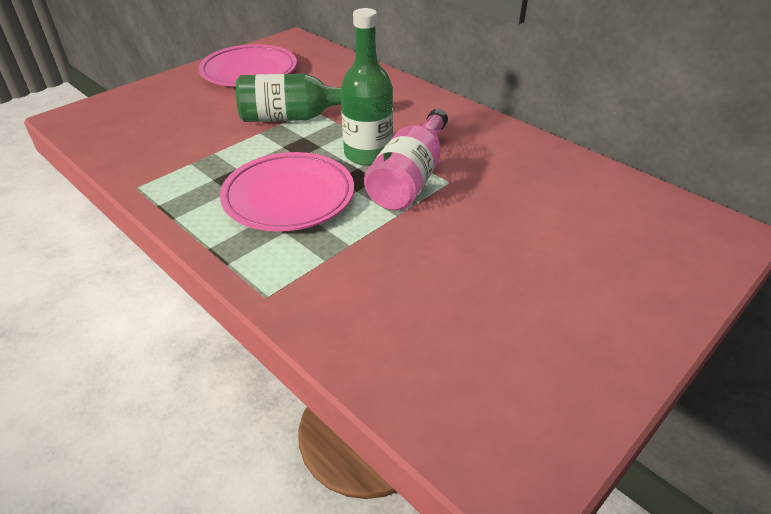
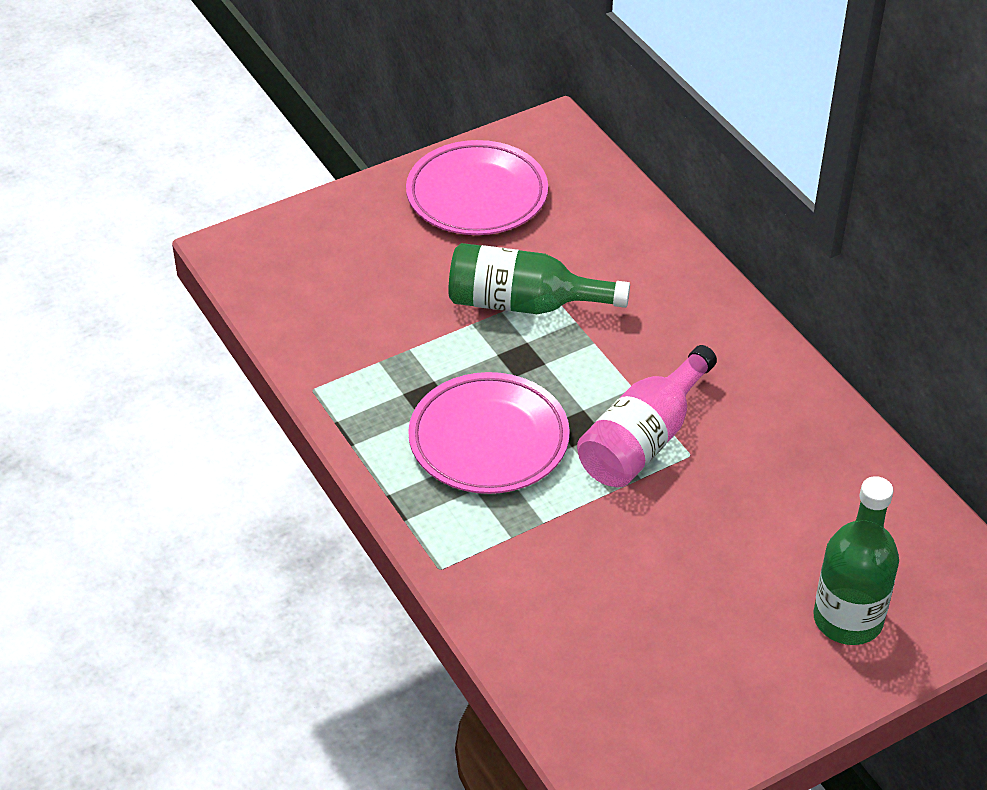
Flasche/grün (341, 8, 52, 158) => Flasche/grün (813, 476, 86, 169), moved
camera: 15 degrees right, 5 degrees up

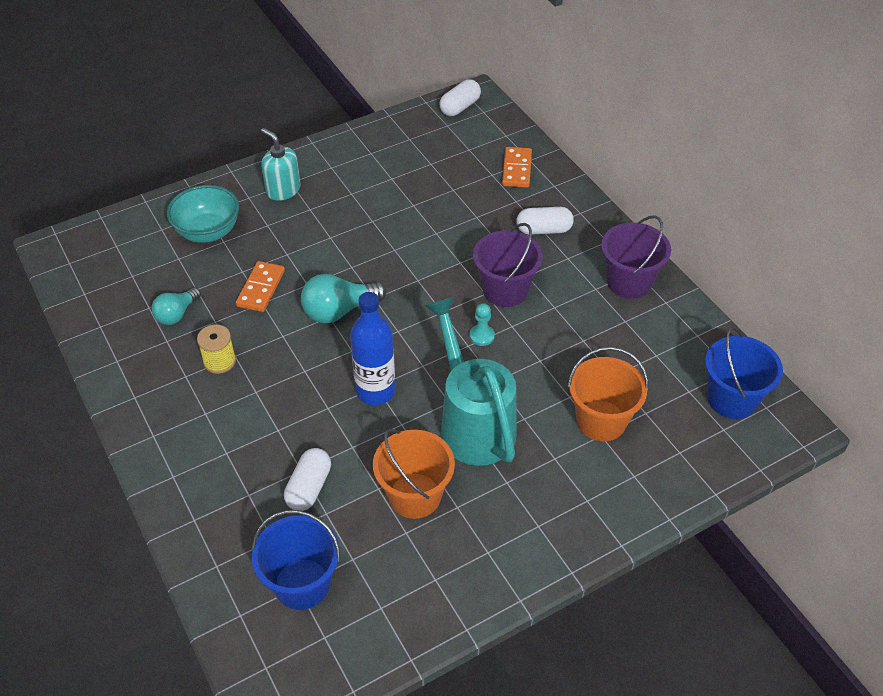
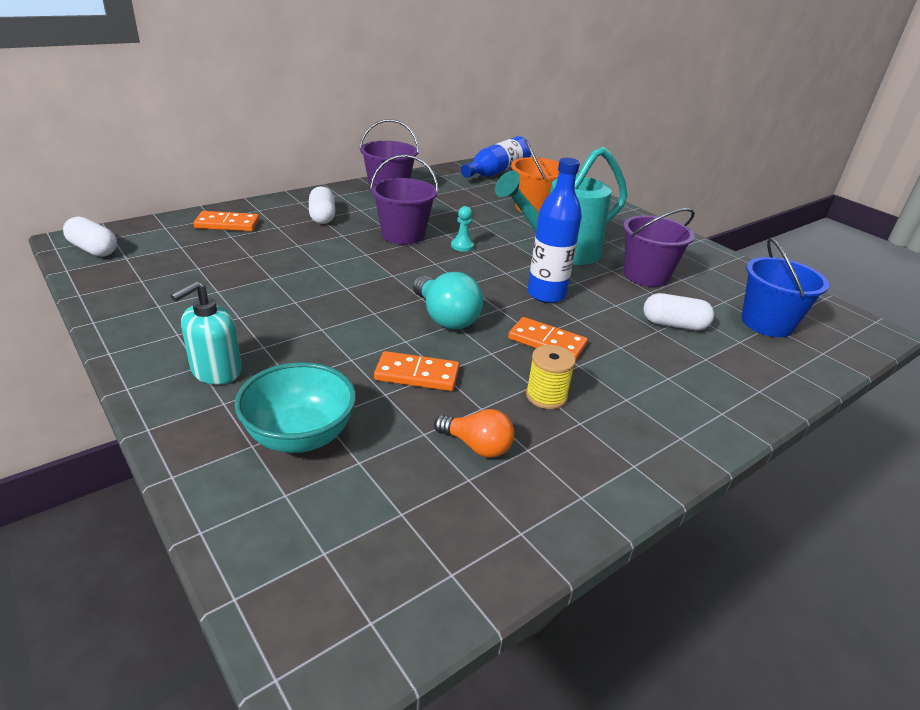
Glühbirne/türkis (151, 287, 50, 38) => Glühbirne/orange (434, 409, 80, 49)
Eimer/blau (705, 327, 78, 92) => Flasche/blau (461, 136, 70, 42)
Eimer/orange (373, 429, 82, 90) => Eimer/lila (623, 208, 72, 79)
nothing => Dominostein/orange (508, 317, 80, 42)
camera: 100 degrees left, 15 degrees down

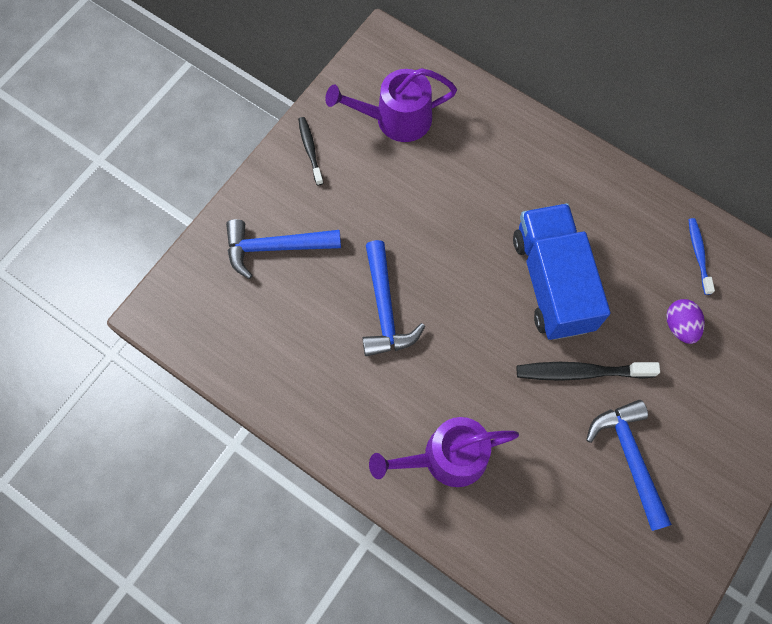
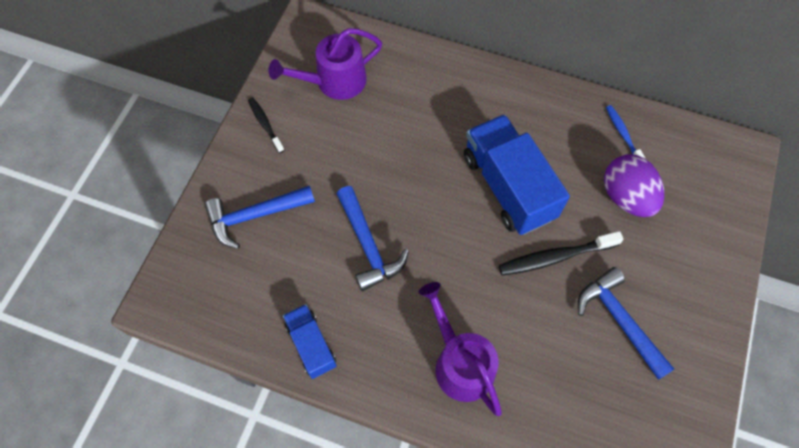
Ei/lila (667, 299, 38, 45) => Ei/lila (604, 154, 60, 63), x1.65
Gießkanne/lila (369, 417, 150, 70) => Gießkanne/lila (419, 282, 83, 134), 90 degrees clockwise
nothing => Lastwagen/blau (283, 304, 53, 75)
camera: 15 degrees left, 5 degrees down

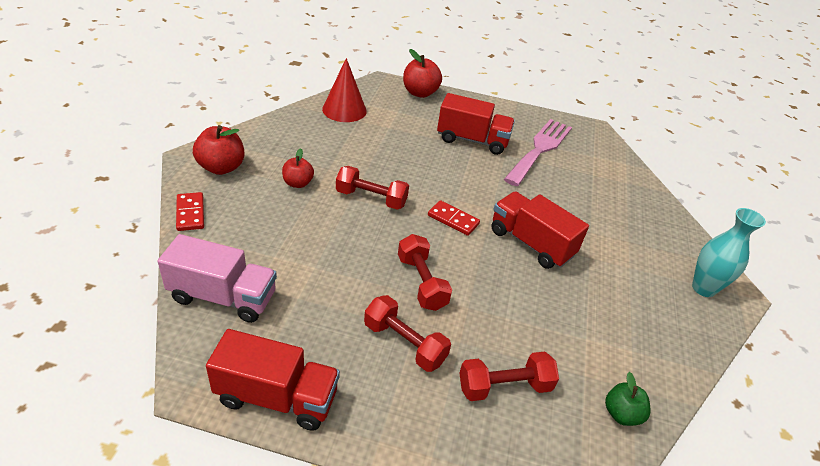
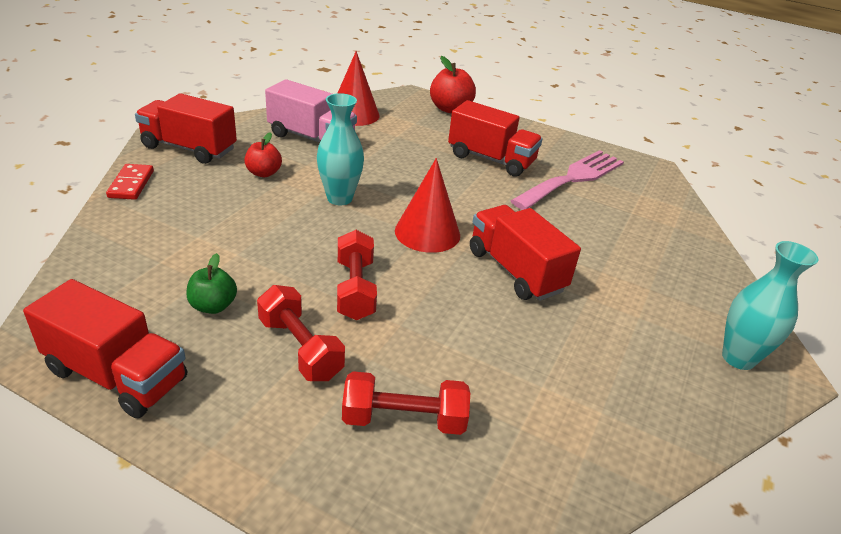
Apfel/rot (193, 125, 52, 50) => Lastwagen/rot (135, 93, 102, 71)
Hantel/rot (336, 166, 73, 44) => Vase/türkis (317, 93, 47, 112)
Dominostein/rot (428, 200, 52, 36) => Kegel/rot (395, 158, 65, 95)
Lastwagen/rosa (157, 234, 120, 89) => Lastwagen/rosa (265, 79, 92, 64), moved
Apfel/grün (605, 372, 45, 54) => Apfel/grün (186, 253, 51, 61), moved
camera: 15 degrees right, 5 degrees down

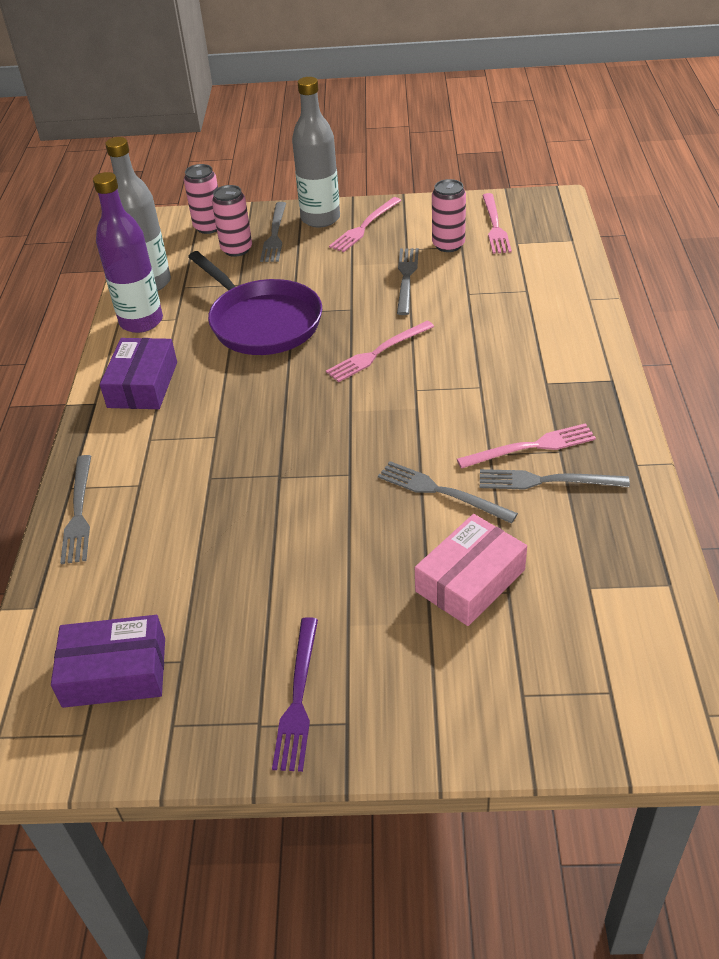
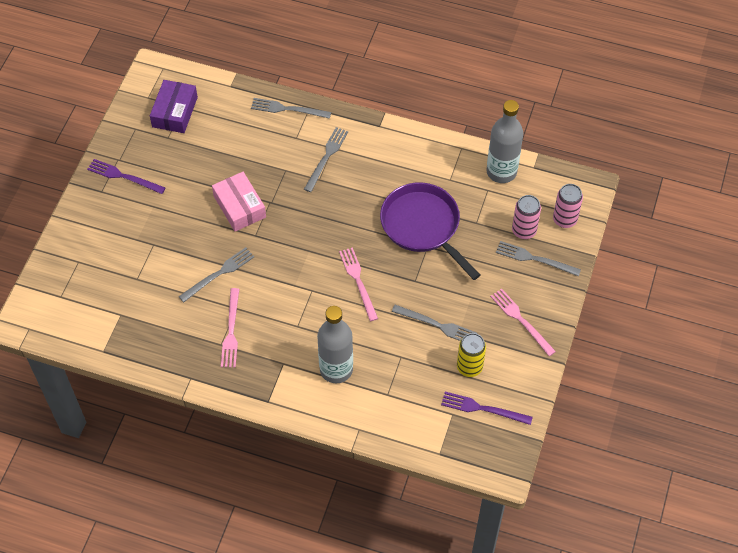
Flasche/grau (292, 77, 48, 151) => Flasche/grau (317, 306, 36, 77), moved
Flasche/lila (93, 172, 70, 161) => nothing
Dose/rosa (432, 179, 34, 73) => Dose/gelb (457, 333, 29, 44)
Gabel/rosa (482, 193, 30, 61) => Gabel/lila (441, 392, 92, 33)
Pfanne/lila (188, 251, 134, 104) => Pfanne/lila (380, 183, 100, 97), 75 degrees clockwise
Schachtel/lila (100, 338, 77, 71) => nothing
Gabel/grau (480, 469, 150, 21) => Gabel/grau (304, 127, 44, 65), moved
Schachtel/rosa (415, 514, 112, 112) => Schachtel/rosa (212, 172, 54, 60), moved
camera: 105 degrees right, 15 degrees up

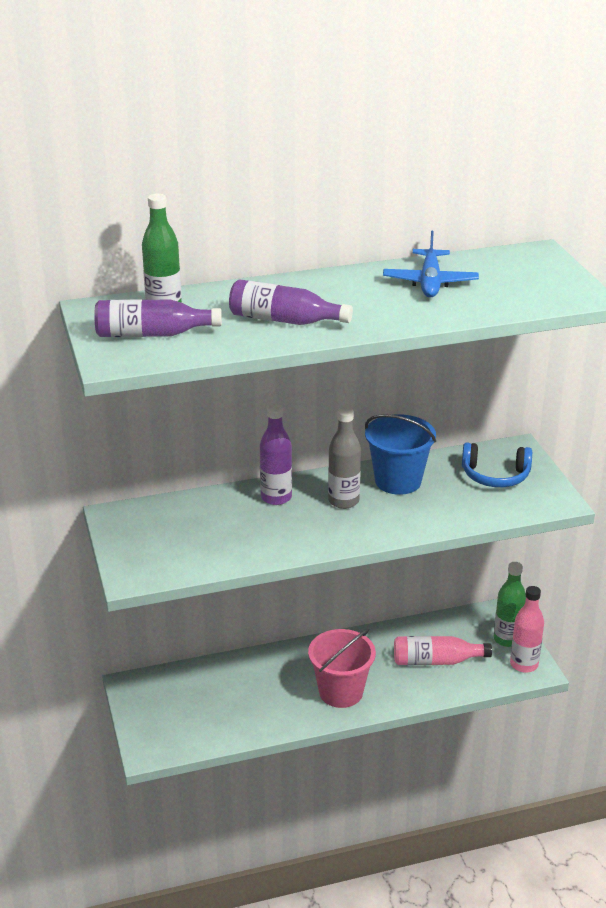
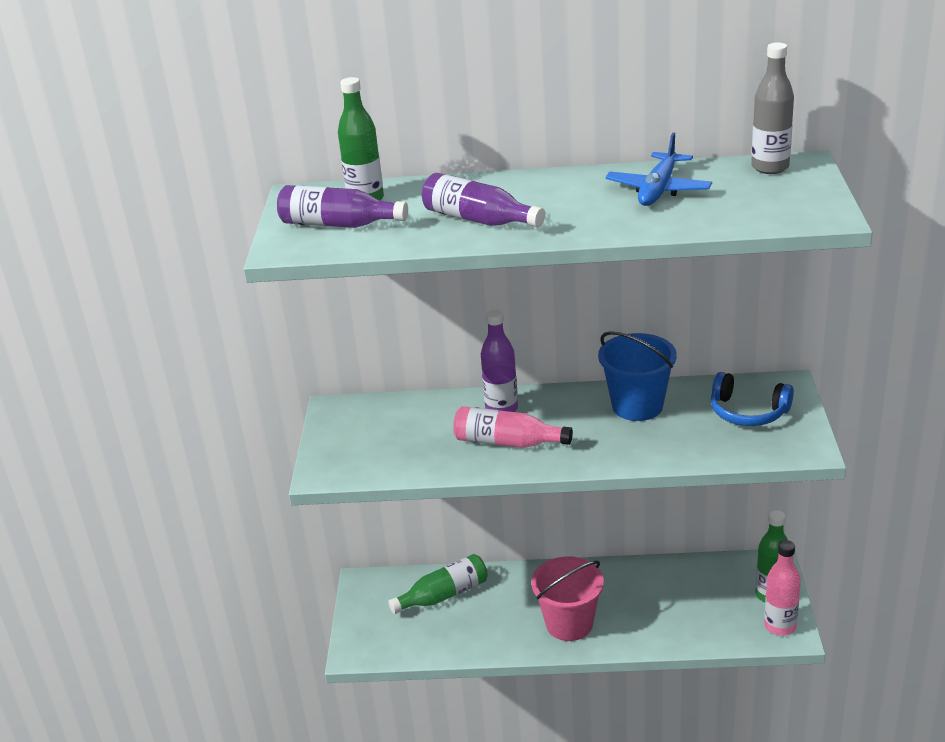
Flasche/grau (328, 407, 33, 102) => Flasche/grau (751, 42, 43, 132), moved
Flasche/rosa (394, 636, 98, 29) => Flasche/rosa (453, 406, 120, 42), moved
nothing => Flasche/grün (388, 554, 100, 60)
camera: 20 degrees right, 0 degrees up

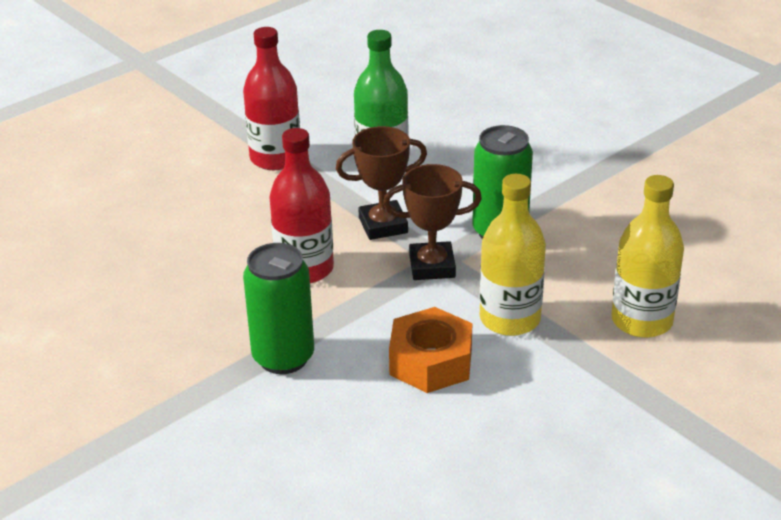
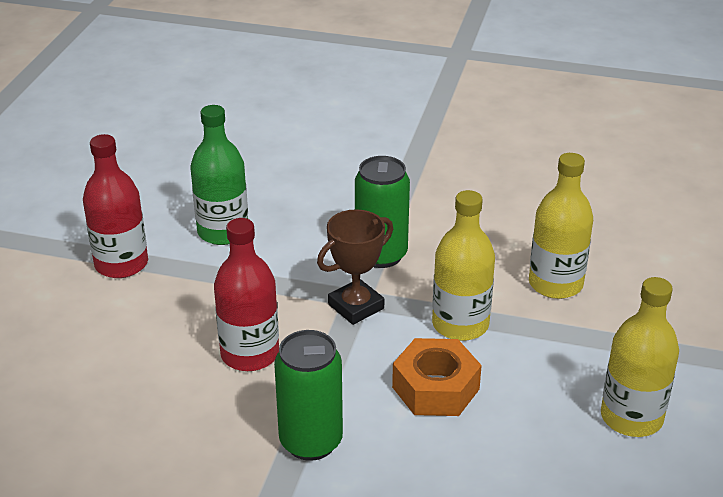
Pokal/braun (336, 126, 91, 114) => nothing
nothing => Flasche/gelb (601, 277, 78, 160)
camera: 35 degrees left, 0 degrees up

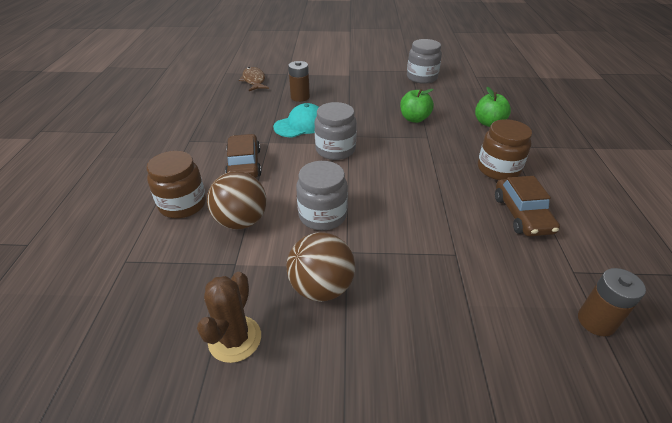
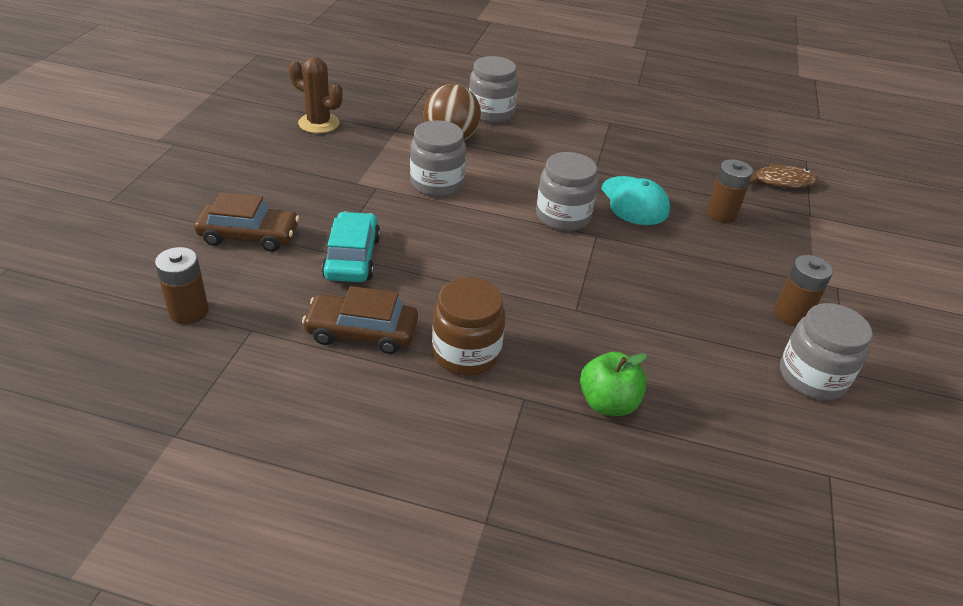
Apfel/grün (400, 89, 34, 34) => nothing
Auto/braun (225, 134, 37, 44) => Auto/braun (194, 192, 105, 60), moved
Einmachglas/braun (146, 151, 60, 67) => Einmachglas/grau (469, 56, 49, 67)
Ball/braun (287, 233, 68, 69) => nothing
nothing => Auto/türkis (322, 212, 58, 70)
nothing => Batterie/braun (774, 255, 59, 71)
camera: 100 degrees right, 0 degrees up

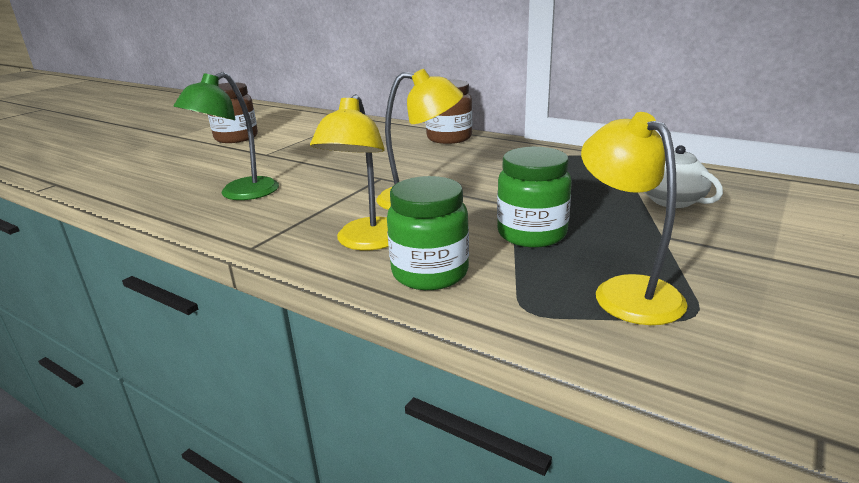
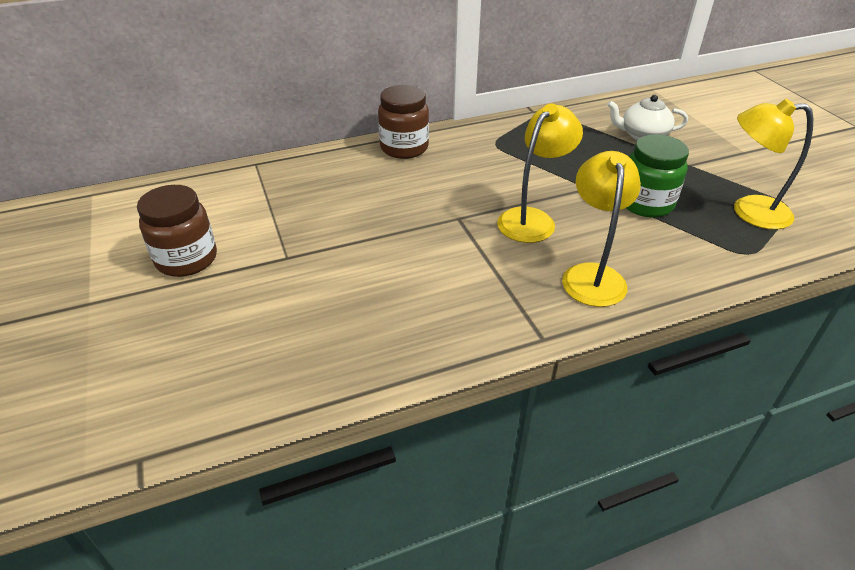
Lampe/grün (173, 72, 106, 128) => nothing
Lampe/gelb (310, 94, 79, 156) => Lampe/gelb (562, 151, 79, 156), 135 degrees counterclockwise
Einmachglas/grün (387, 176, 82, 114) => nothing
camera: 55 degrees left, 15 degrees up

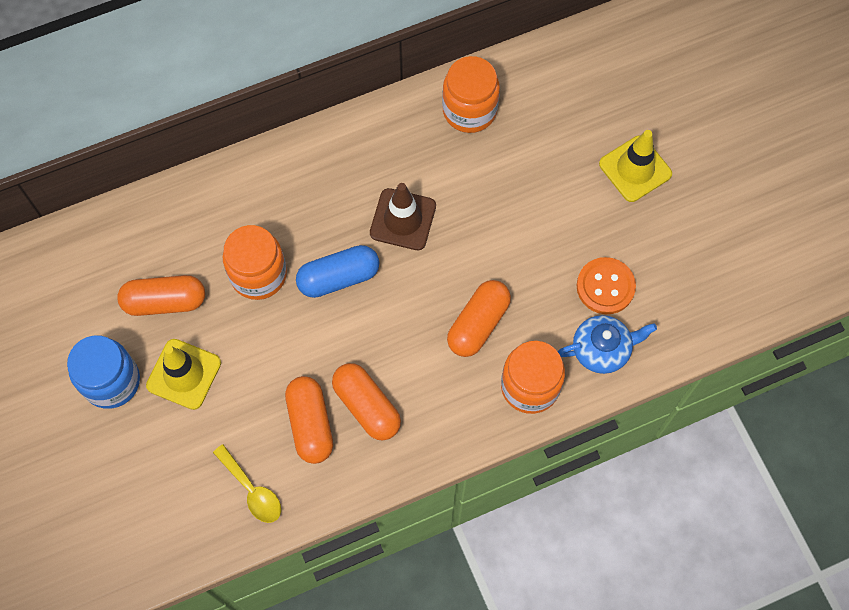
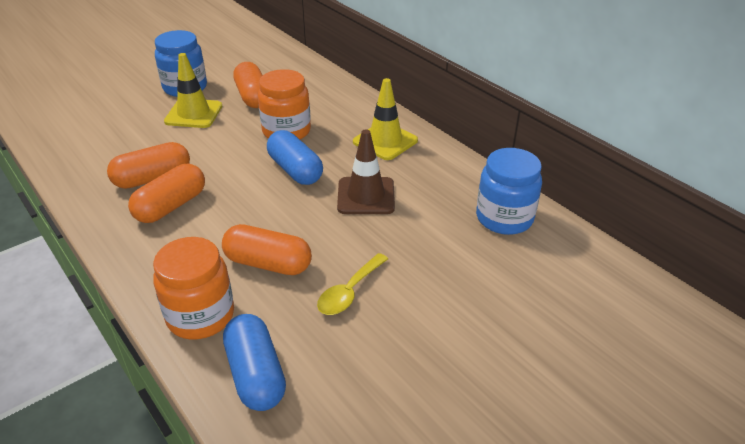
Einmachglas/orange (442, 56, 58, 77) => Einmachglas/blau (476, 148, 66, 87)
Leitkegel/gelb (599, 130, 73, 72) => Leitkegel/gelb (353, 78, 65, 82), moved
Knopf/orange (577, 257, 59, 57) => nothing
Teekanne/blau (558, 315, 99, 59) => Kapsel/blau (223, 314, 63, 97)
Löffel/gelb (213, 444, 68, 79) => Löffel/gelb (317, 253, 71, 62), moved
camera: 75 degrees right, 30 degrees down

